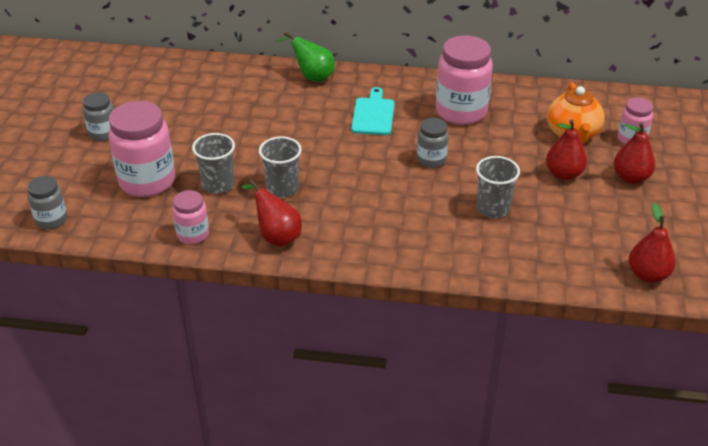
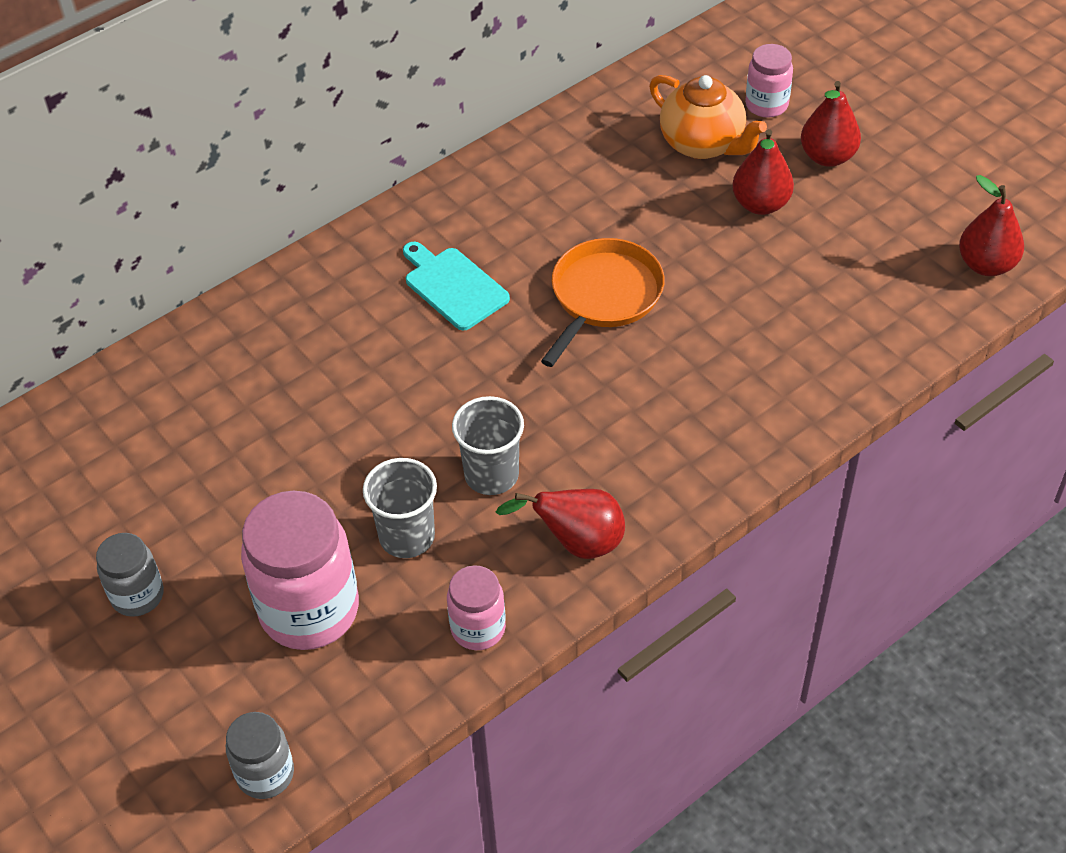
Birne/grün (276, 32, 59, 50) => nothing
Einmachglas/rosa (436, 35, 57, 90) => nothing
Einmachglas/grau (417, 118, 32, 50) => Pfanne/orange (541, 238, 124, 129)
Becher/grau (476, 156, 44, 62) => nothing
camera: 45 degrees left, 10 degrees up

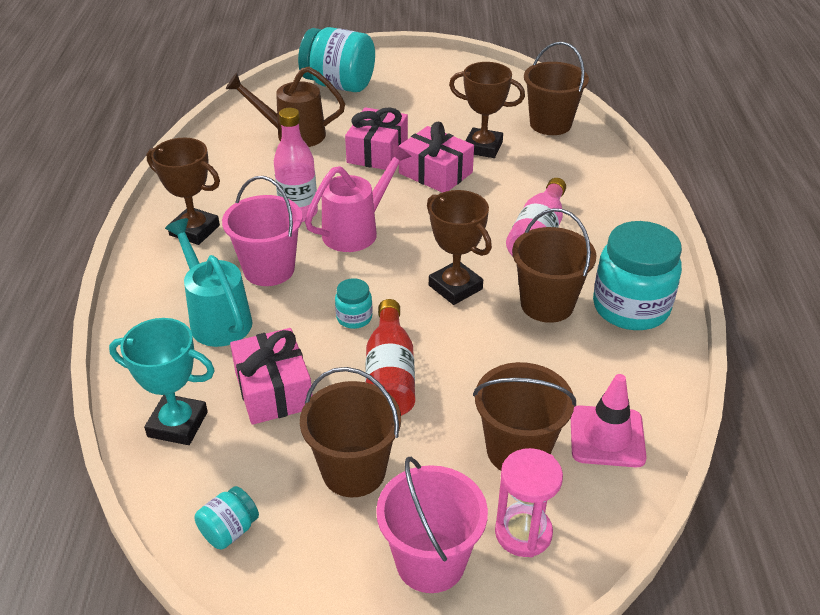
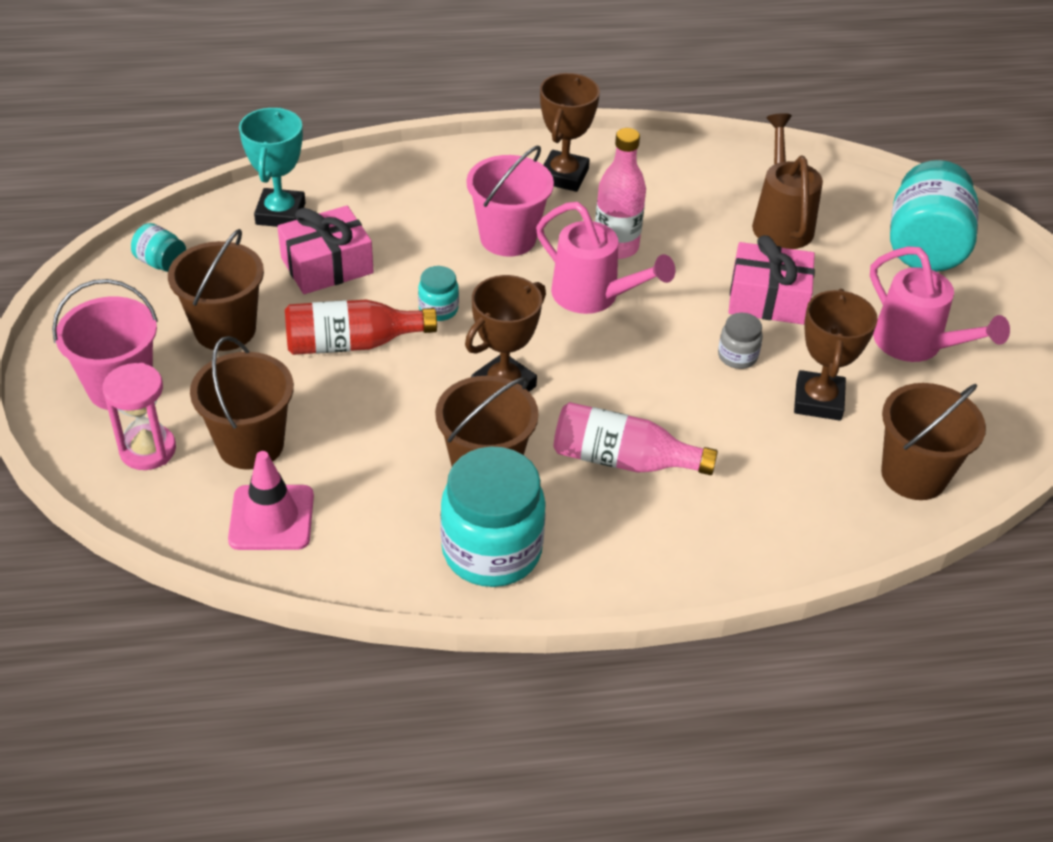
Geschenk/rosa (399, 122, 75, 71) => Einmachglas/grau (718, 313, 45, 56)
Gießkanne/türkis (165, 218, 88, 129) => nothing
nothing => Gießkanne/rosa (870, 246, 140, 116)
camera: 80 degrees right, 5 degrees up

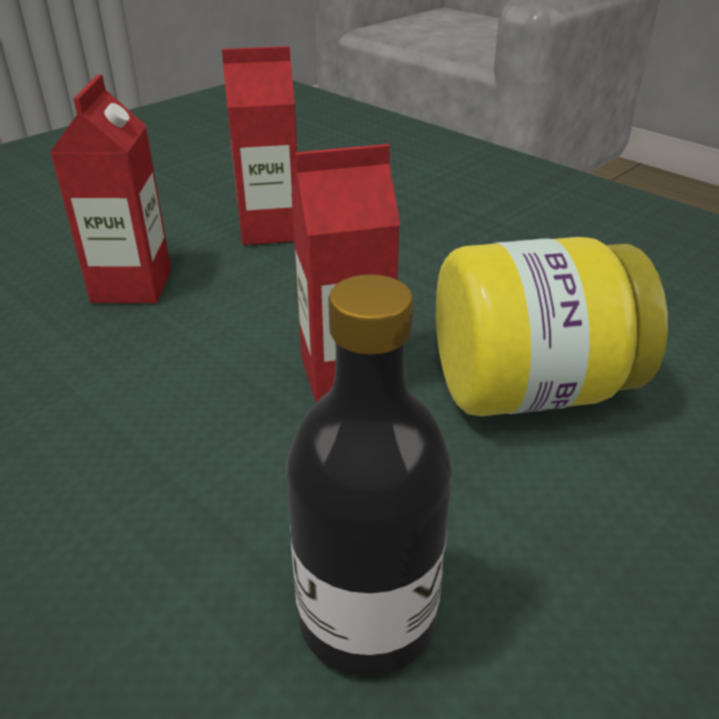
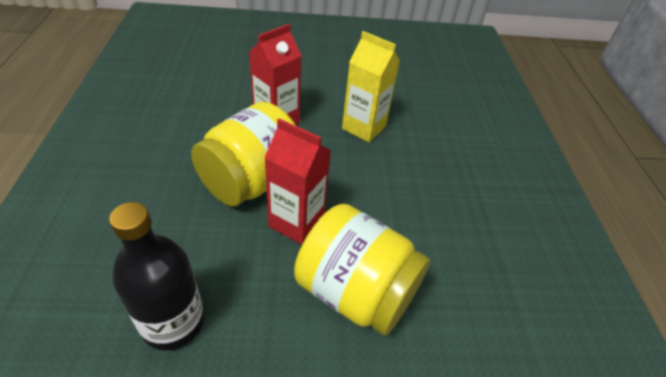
Getränkekarton/rot (222, 46, 76, 199) => Getränkekarton/gelb (342, 31, 58, 111)
nothing => Einmachglas/gelb (191, 102, 105, 104)
camera: 40 degrees right, 10 degrees up

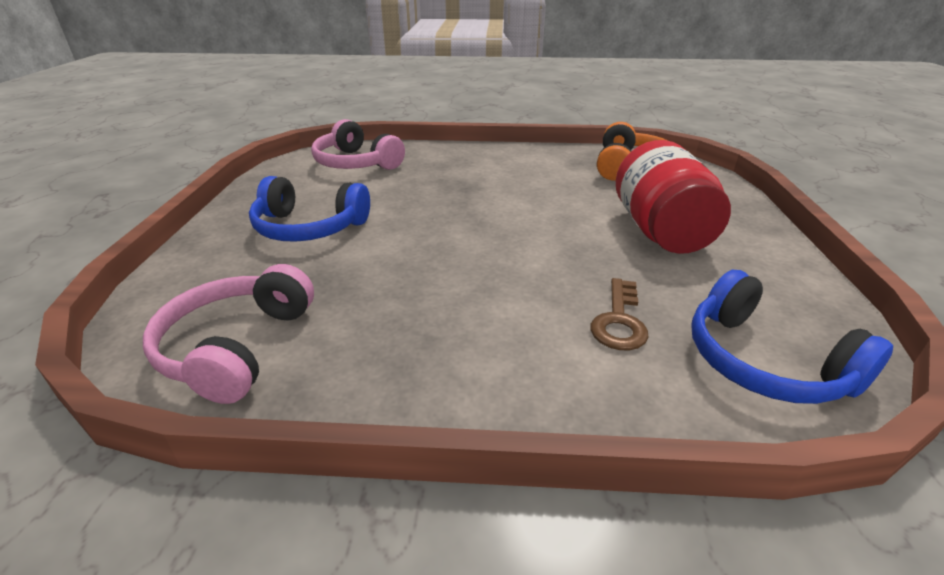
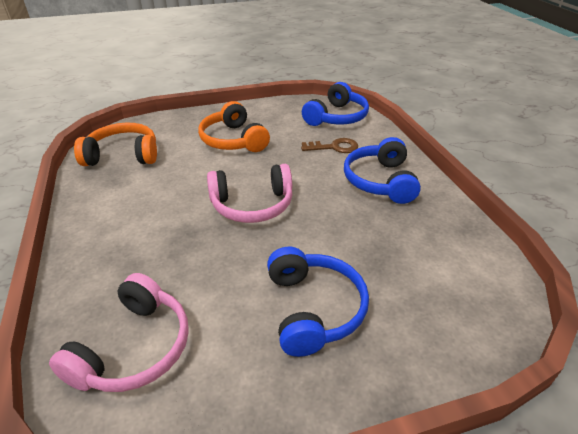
Einmachglas/rot (616, 140, 115, 114) => Kopfhörer/orange (198, 101, 72, 51)
Kopfhörer/rosa (143, 264, 171, 140) => Kopfhörer/rosa (207, 164, 85, 59), moved
nothing => Kopfhörer/blau (344, 137, 77, 67)
camera: 110 degrees left, 5 degrees up

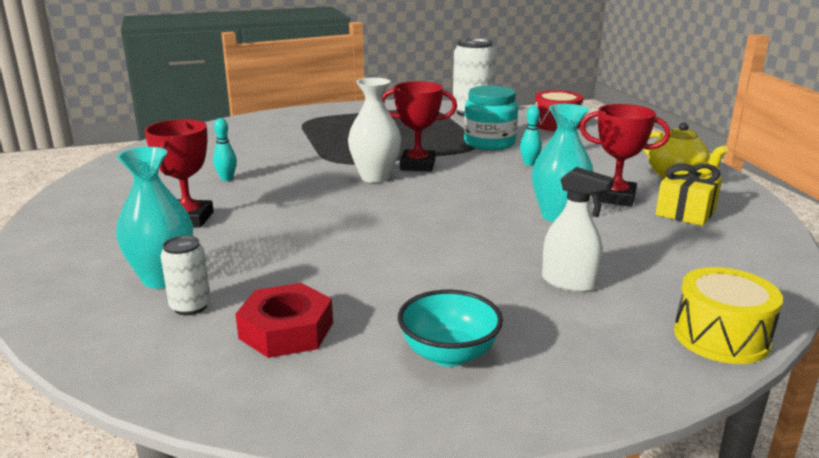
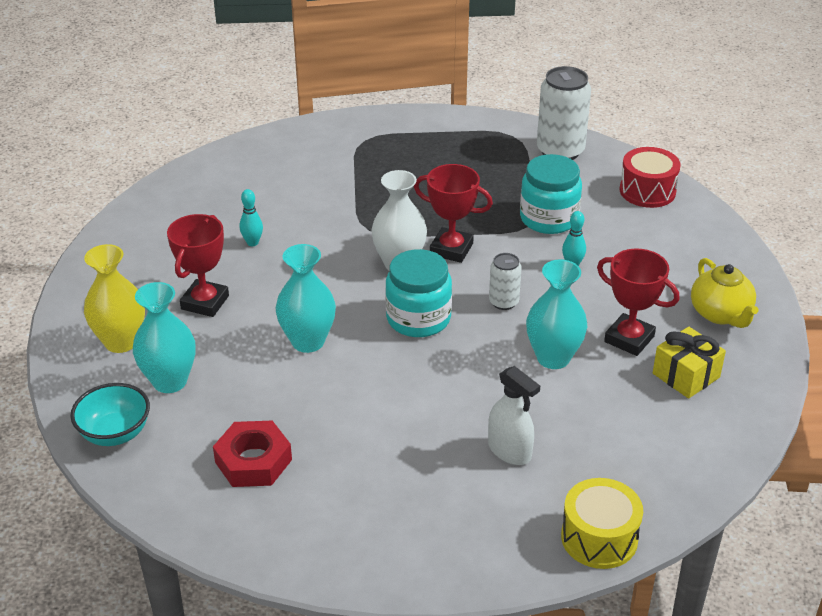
Dose/weiß (161, 236, 50, 79) => Dose/weiß (489, 253, 33, 57), moved
Schüssel/türkis (398, 290, 105, 77) => Schüssel/türkis (70, 383, 80, 63), moved
nothing => Vase/gelb (84, 244, 61, 109)
nothing => Vase/türkis (276, 244, 60, 109)
nothing => Einmachglas/türkis (385, 249, 67, 88)
camera: 15 degrees right, 15 degrees up

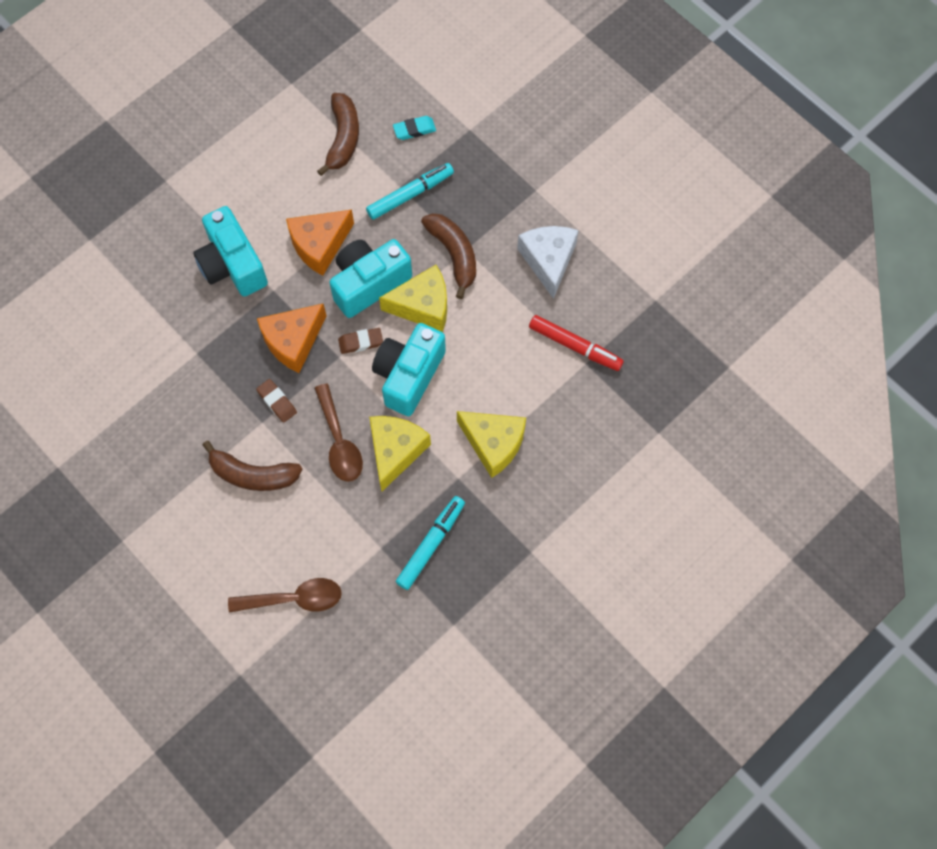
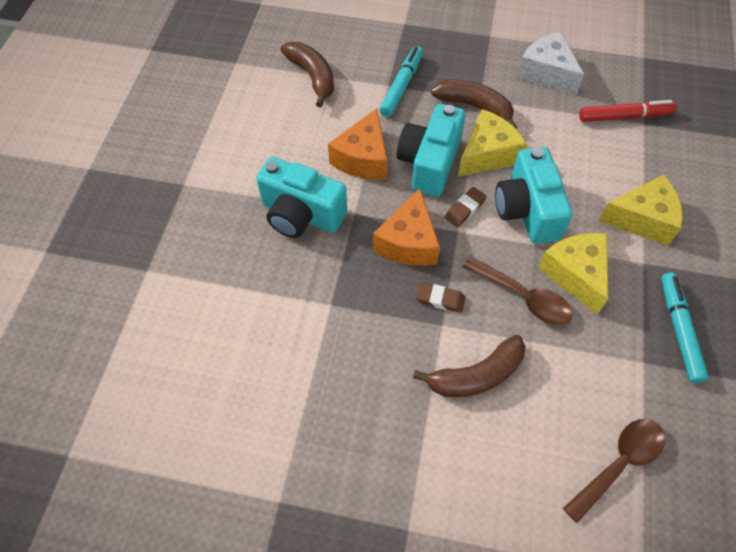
Radiergummi/türkis (393, 116, 43, 24) => nothing
camera: 35 degrees left, 10 degrees down

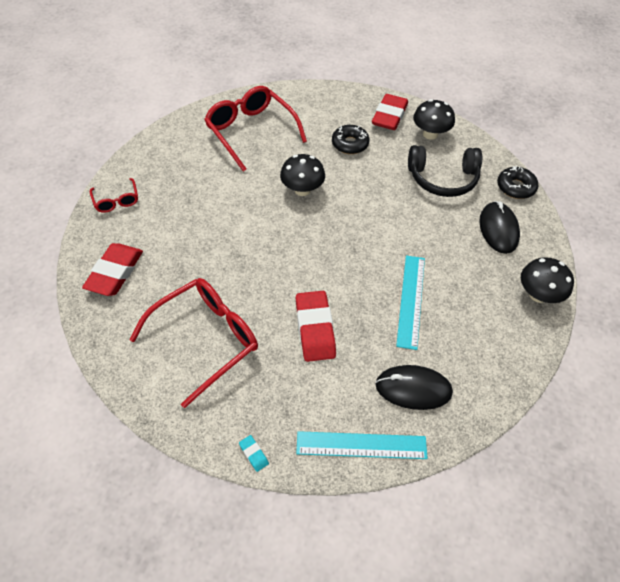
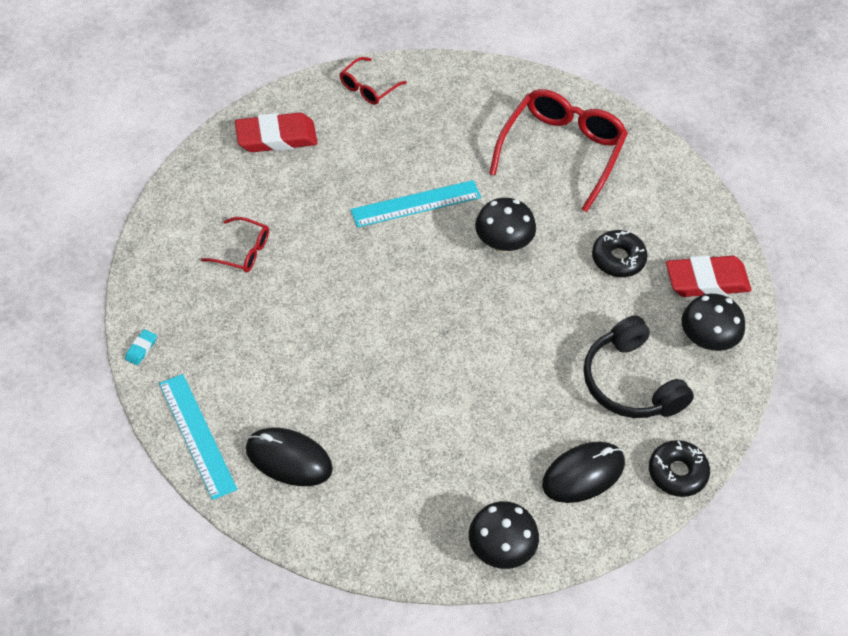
Lineal/türkis (396, 255, 29, 95) => Lineal/türkis (351, 180, 130, 47), moved
Brille/rot (129, 278, 129, 130) => Brille/rot (201, 217, 68, 56), x0.49
Radiergummi/rot (296, 291, 40, 71) => nothing
Computermaus/schwarz (375, 365, 78, 45) => Computermaus/schwarz (246, 428, 87, 58), 45 degrees counterclockwise
camera: 60 degrees right, 0 degrees up

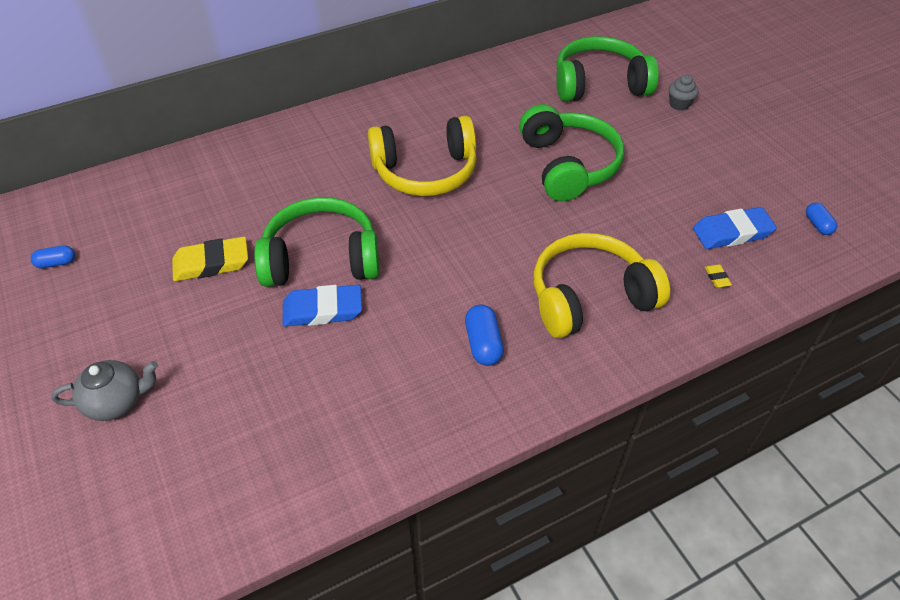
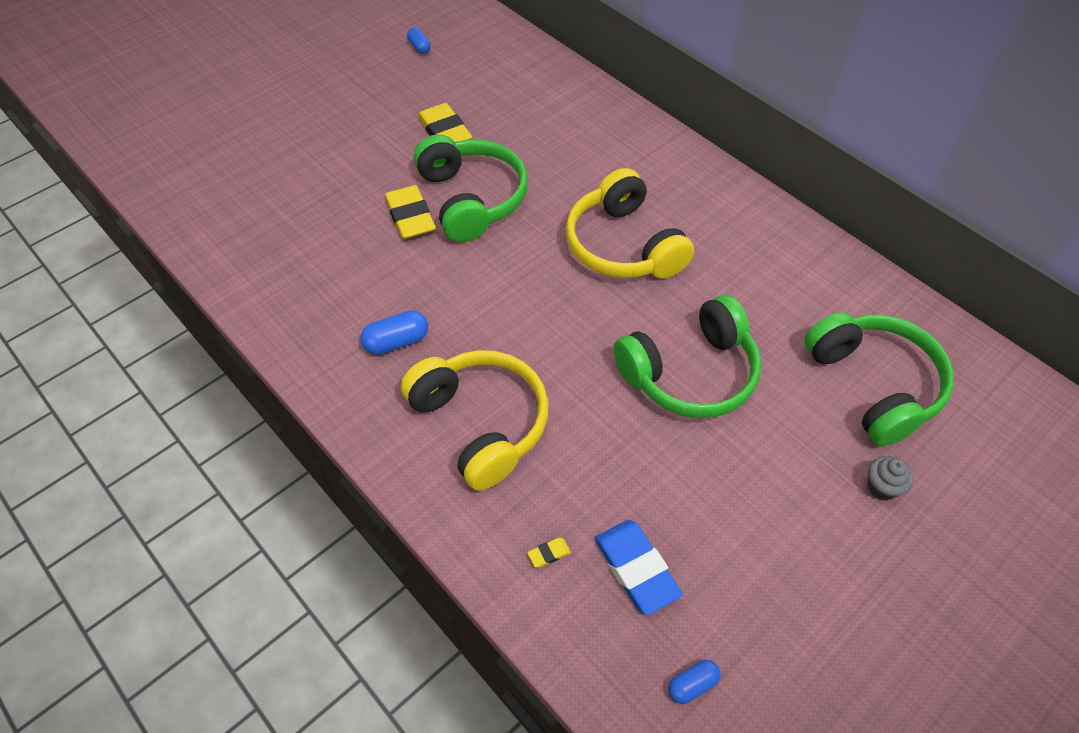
Radiergummi/blau (282, 285, 80, 42) => Radiergummi/gelb (385, 185, 51, 54)
Teekanne/grau (51, 360, 107, 61) => nothing
camera: 75 degrees right, 5 degrees up

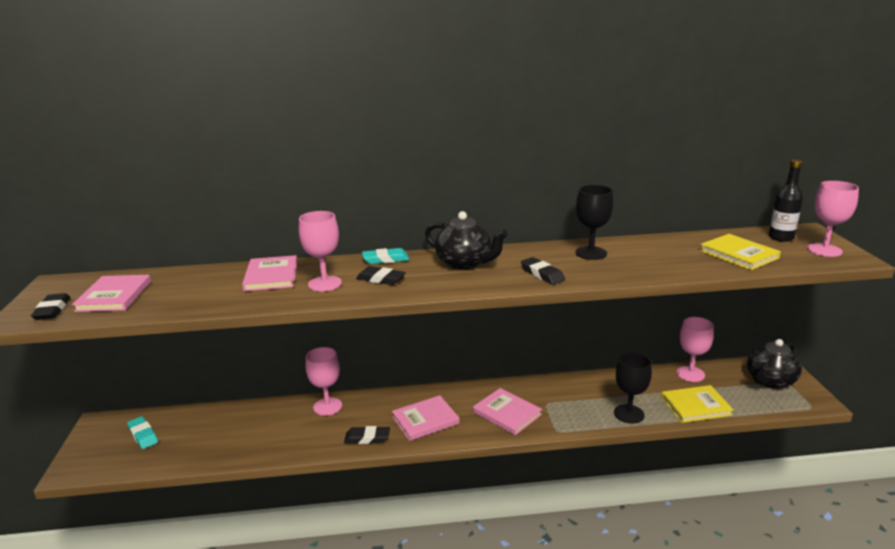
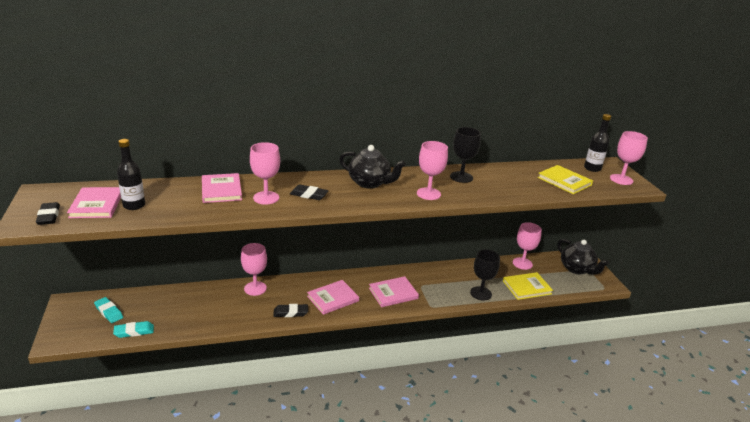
Radiergummi/türkis (362, 248, 47, 16) => Radiergummi/türkis (113, 321, 41, 17), moved
Radiergummi/schwarz (521, 257, 44, 28) => Kelch/rosa (417, 141, 31, 59)
Teekanne/schwarz (747, 339, 55, 50) => Teekanne/schwarz (557, 239, 52, 36), 75 degrees counterclockwise
Buch/rosa (473, 388, 69, 47) => Buch/rosa (369, 276, 50, 31), 60 degrees counterclockwise
nothing => Flasche/schwarz (117, 139, 28, 71)
camera: 10 degrees left, 5 degrees up

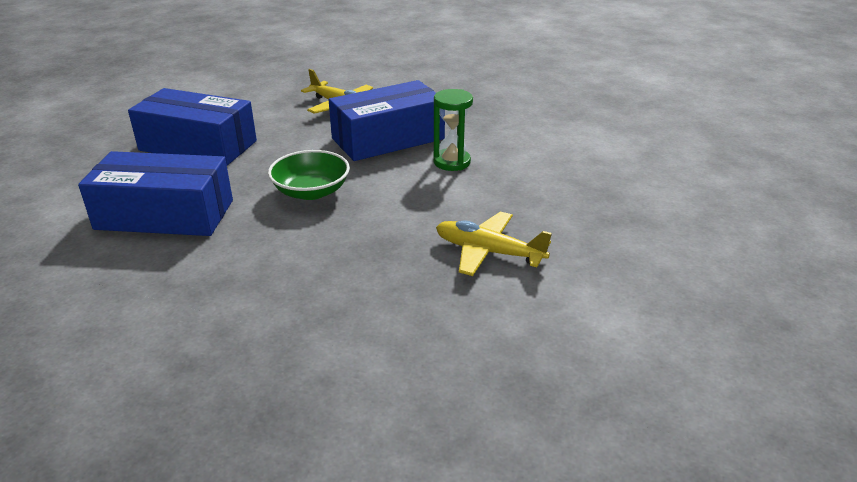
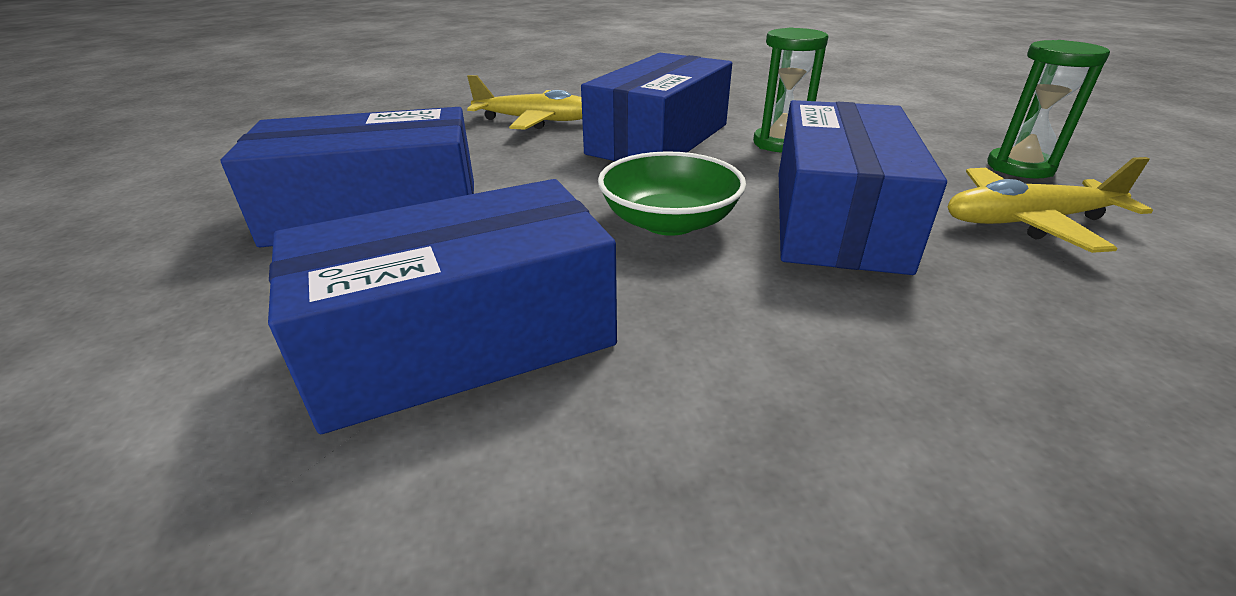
nothing => Sanduhr/grün (987, 40, 123, 138)
nothing => Schachtel/blau (779, 100, 168, 175)
camera: 30 degrees left, 0 degrees up

